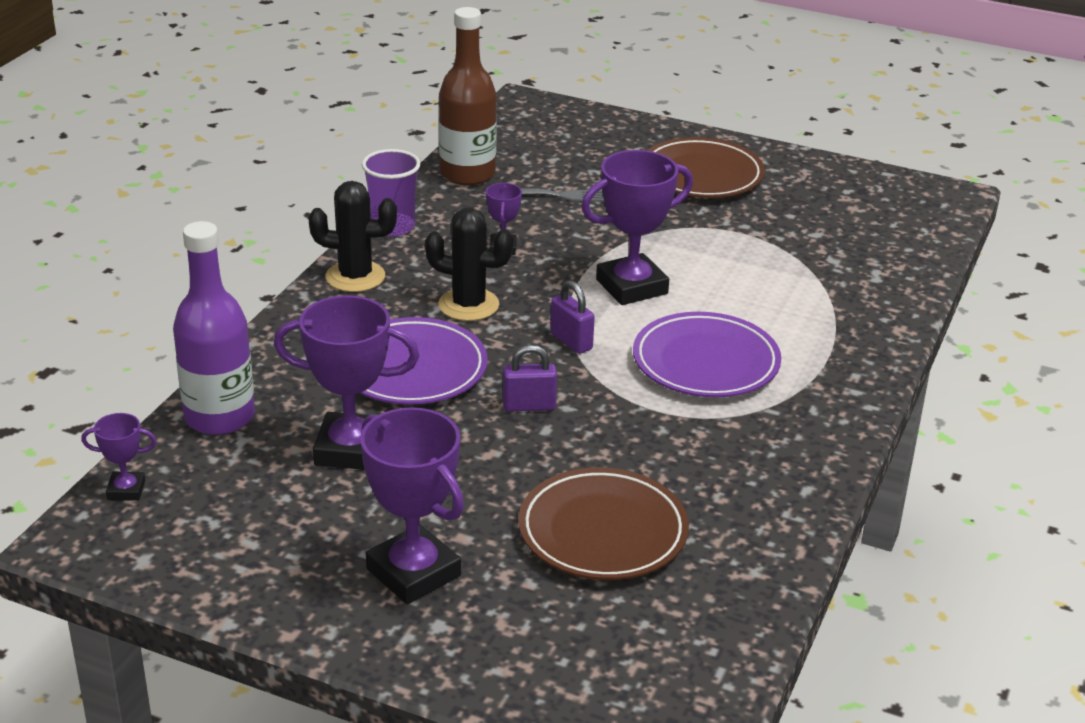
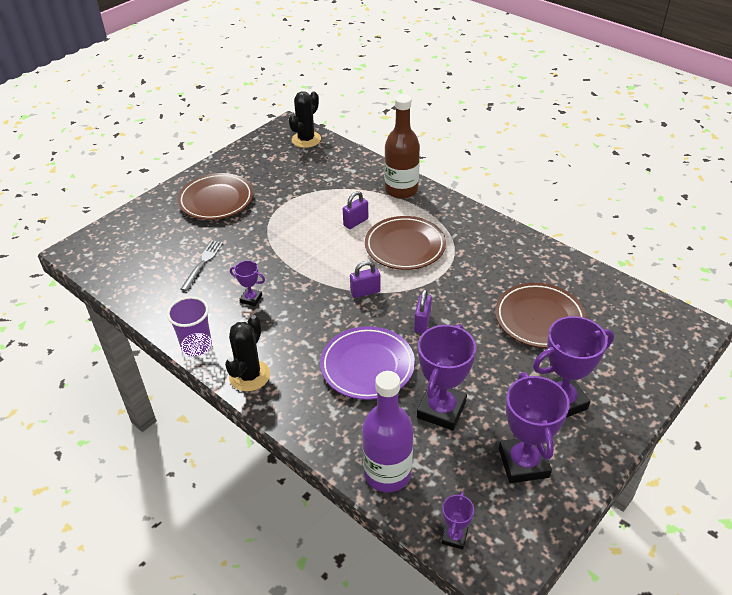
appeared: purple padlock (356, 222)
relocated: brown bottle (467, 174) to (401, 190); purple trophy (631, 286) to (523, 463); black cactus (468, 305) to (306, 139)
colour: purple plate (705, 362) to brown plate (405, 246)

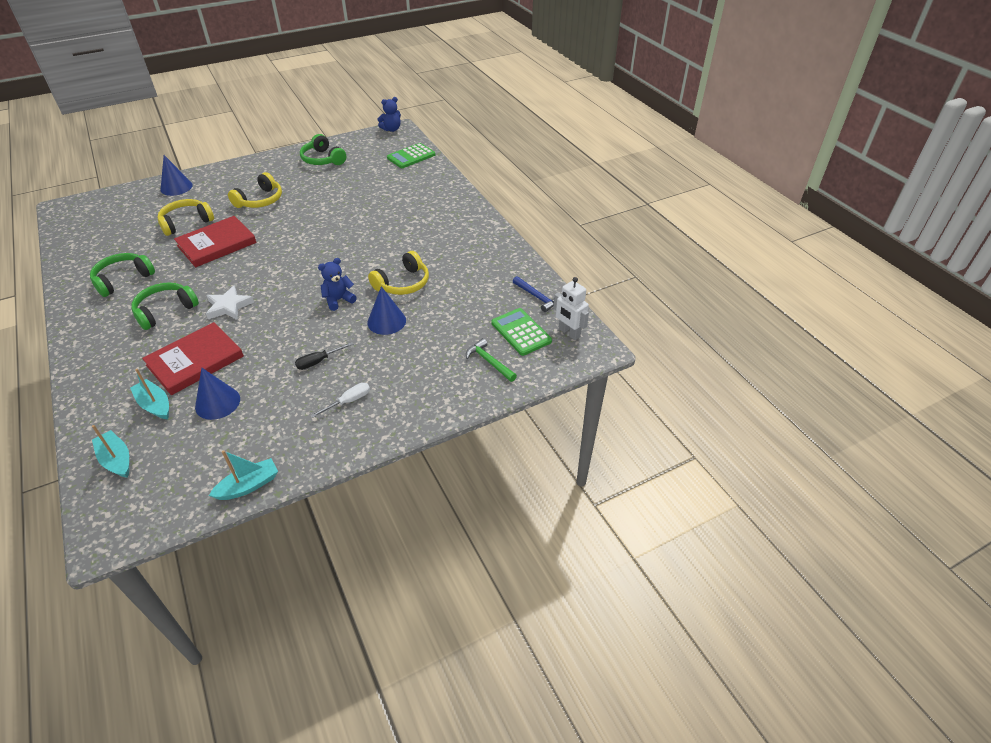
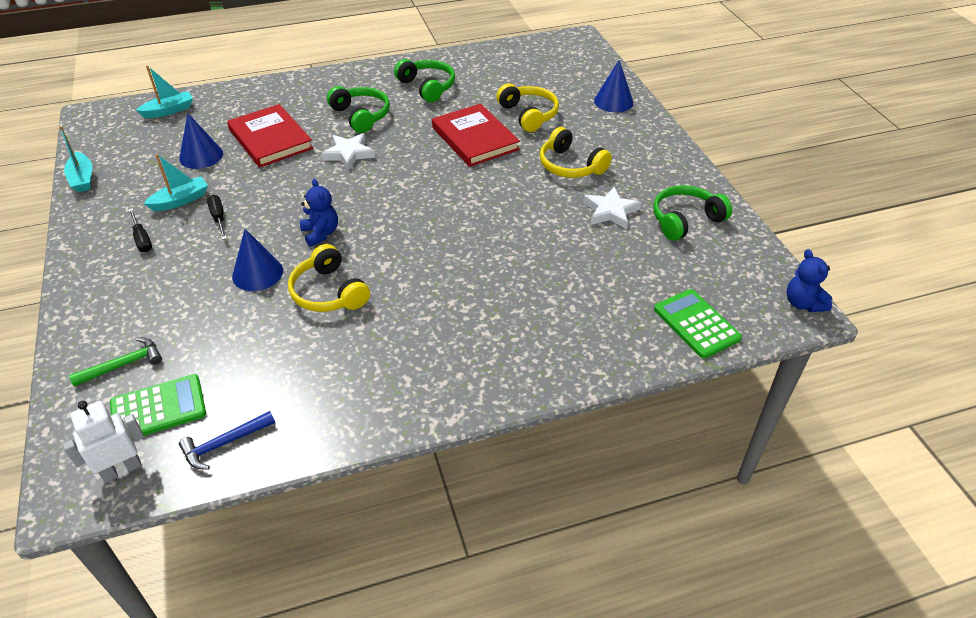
appeared: white star (610, 211)
relocated: turquoise boat (155, 405) to (181, 200)
colour: white screwdriver (348, 401) to black screwdriver (142, 239)

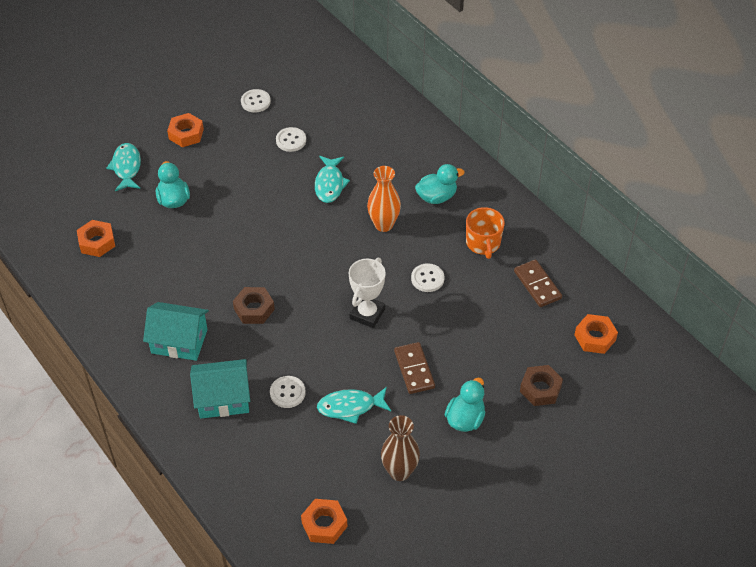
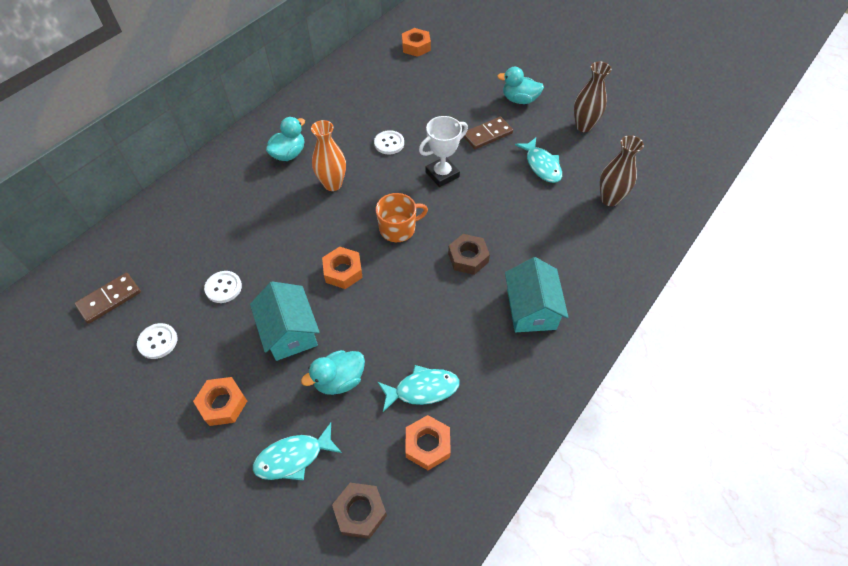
missing: white button (287, 393)
appeared: brown vase (609, 199)
relocated: turquoise fish (330, 184) to (422, 389); orange mug (483, 243) to (398, 228); brown domino (537, 285) to (109, 299); turquoise house (223, 398) to (289, 332); brown nut (540, 389) to (360, 512); orange nut (324, 524) to (343, 271)
spun: turquoise duck (436, 197) = (289, 154) 75 degrees clockwise; white trophy (367, 314) = (442, 174) 45 degrees counterclockwise

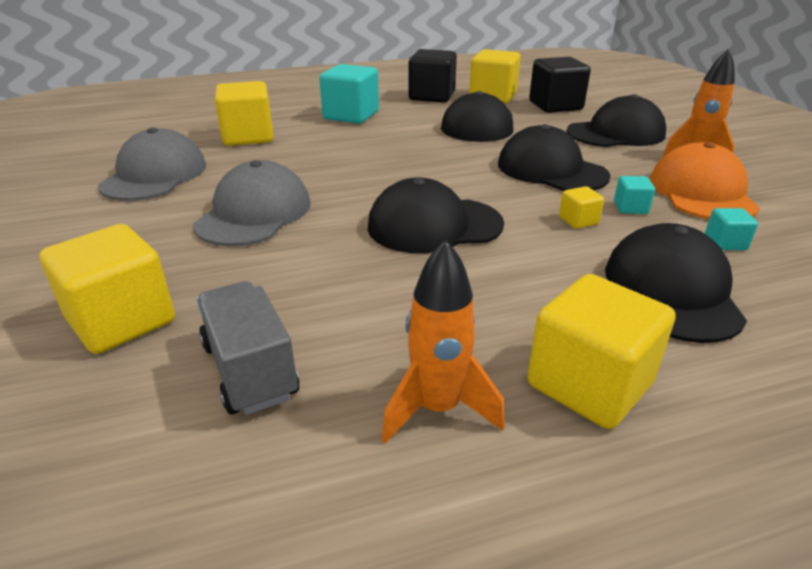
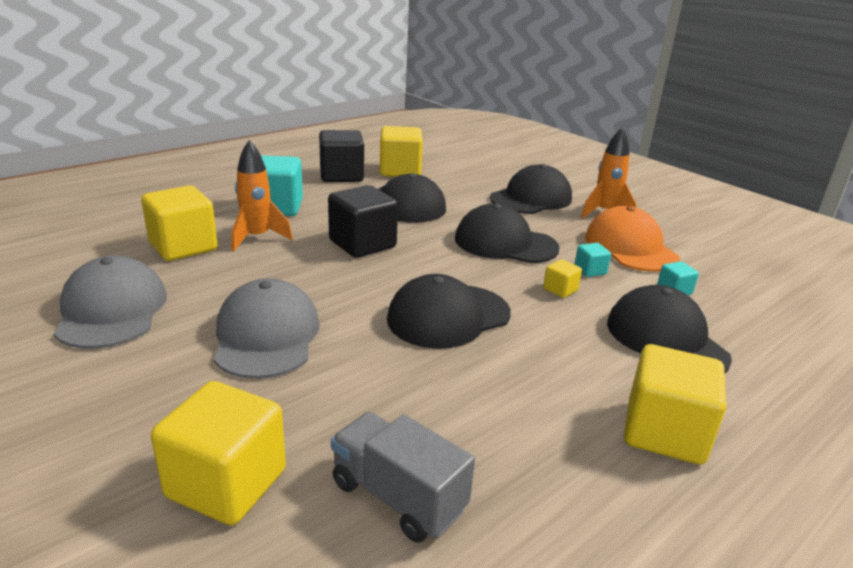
relocated: black cube (555, 106) to (362, 244); orange rocket (437, 408) to (257, 238)

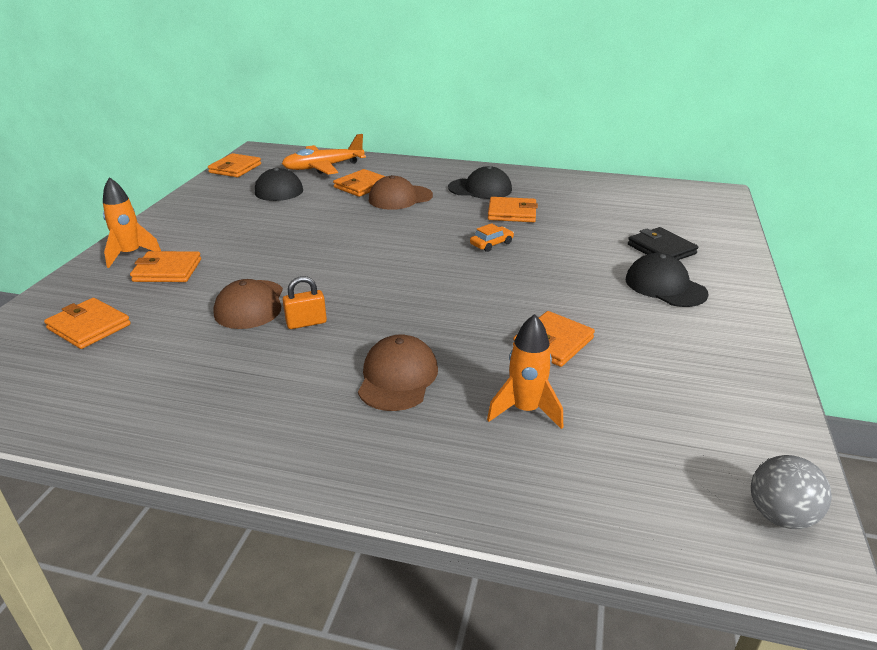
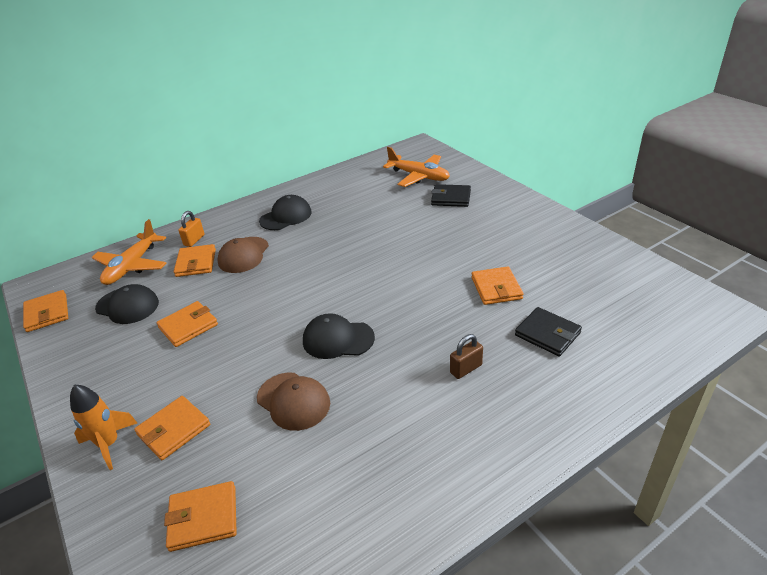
missing: orange car (491, 244); grey ball (780, 515)
appeared: orange plane (419, 176)
relocated: orange wallet (512, 213) to (188, 326); black cap (665, 286) to (338, 339); orange padlock (306, 323) to (194, 240)
exchanged: orange rocket (525, 410) to black wallet (547, 334); brown cap (397, 377) to brown padlock (466, 369)

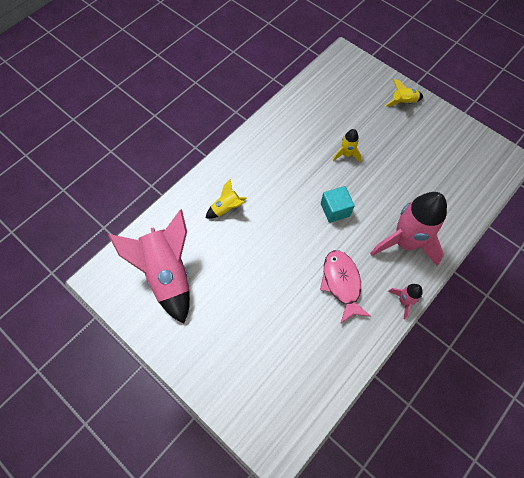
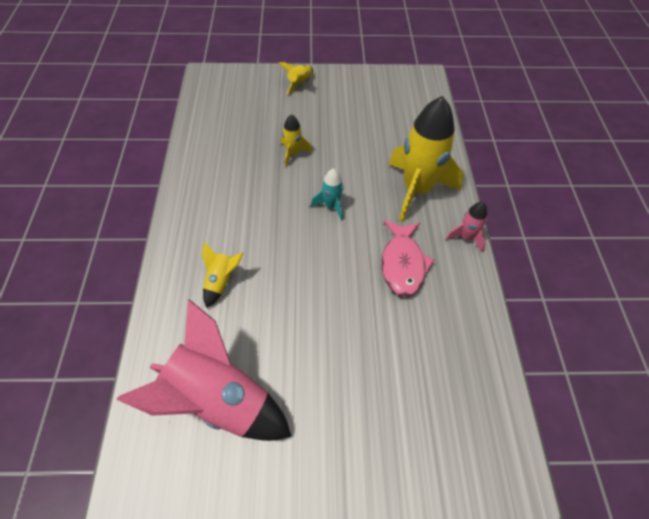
exchanged: turquoise cube (335, 210) to turquoise rocket (331, 206)
colour: pink rocket (405, 242) to yellow rocket (416, 190)
spun: pink fish (341, 283) = (402, 264) 120 degrees counterclockwise

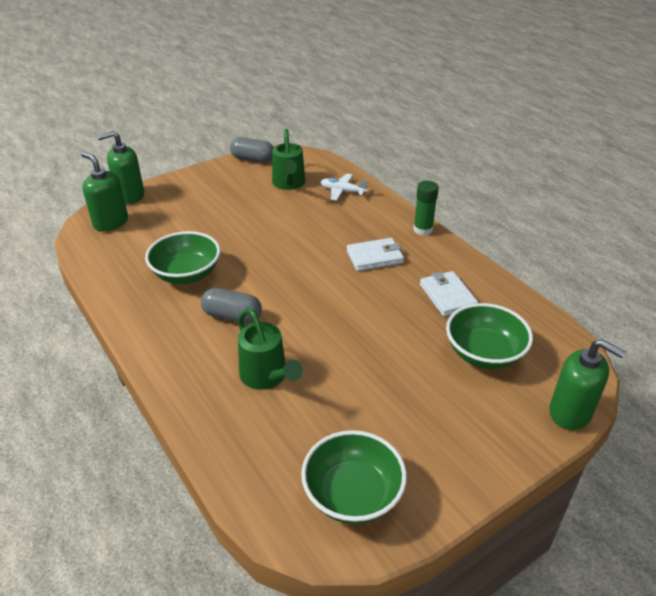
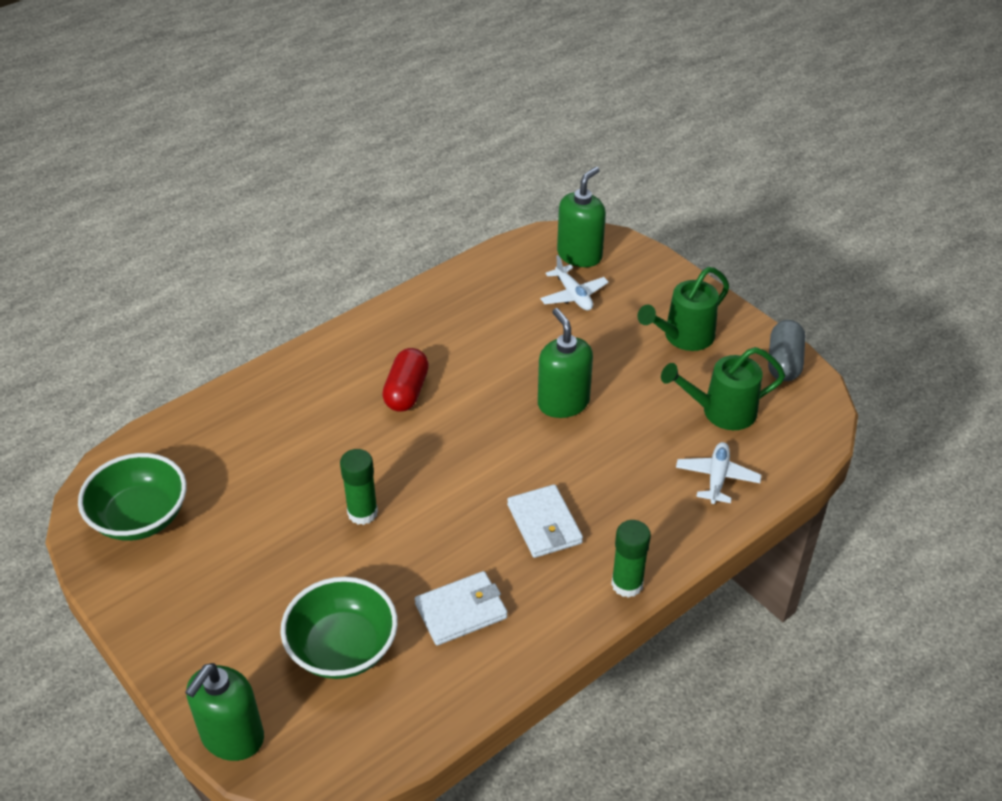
missing: green bowl (186, 274)
appeared: white plane (573, 295); green glue stick (362, 513)
relocated: green soap dispenser (130, 195) to (563, 403); green watering can (267, 377) to (683, 337)
colour: grey capsule (232, 316) to red capsule (406, 391)

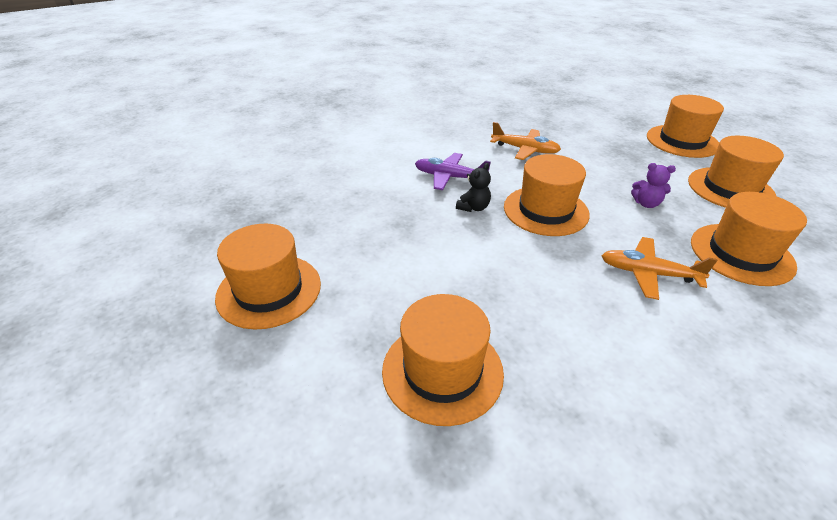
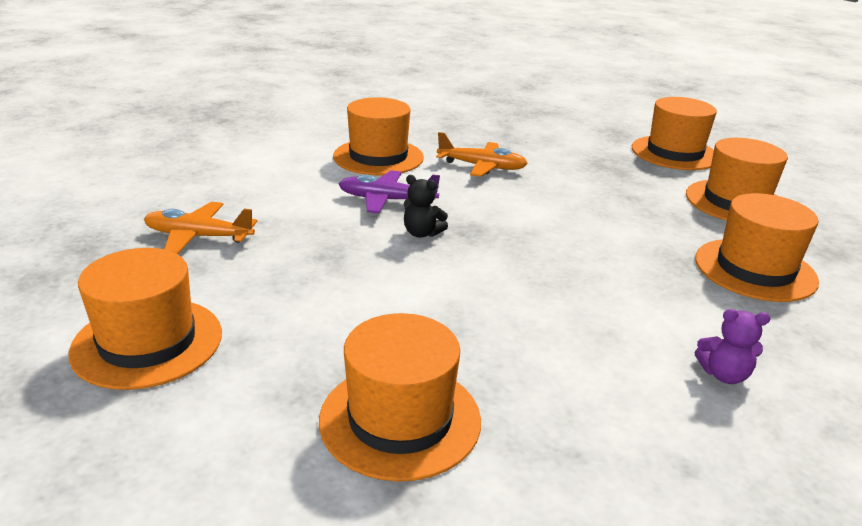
relocated: orange hat (545, 210) to (378, 157); purple teddy bear (646, 204) to (724, 375); orange plane (648, 273) to (198, 237)
spun: black teddy bear (473, 207) = (422, 233) 90 degrees clockwise

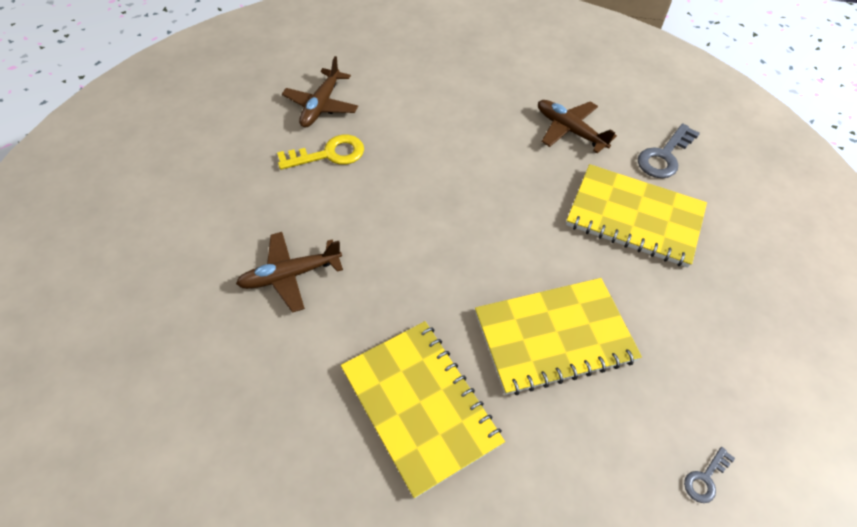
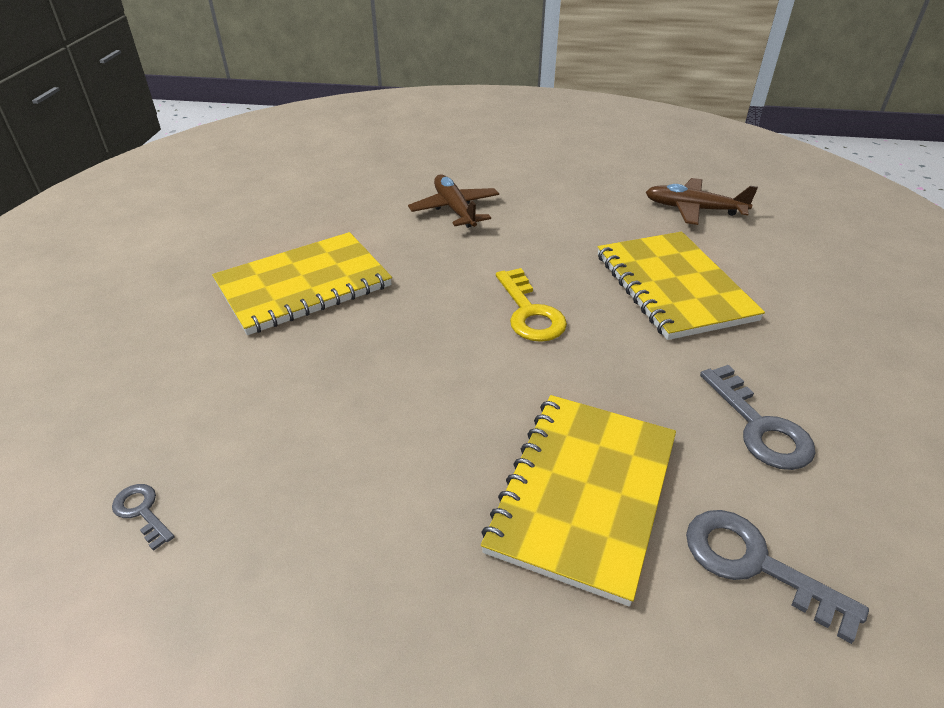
relocated: yellow key (329, 154) to (529, 312); yellow notebook (554, 337) to (673, 287)
exchanged: brown plane (570, 130) to grey key (759, 426)

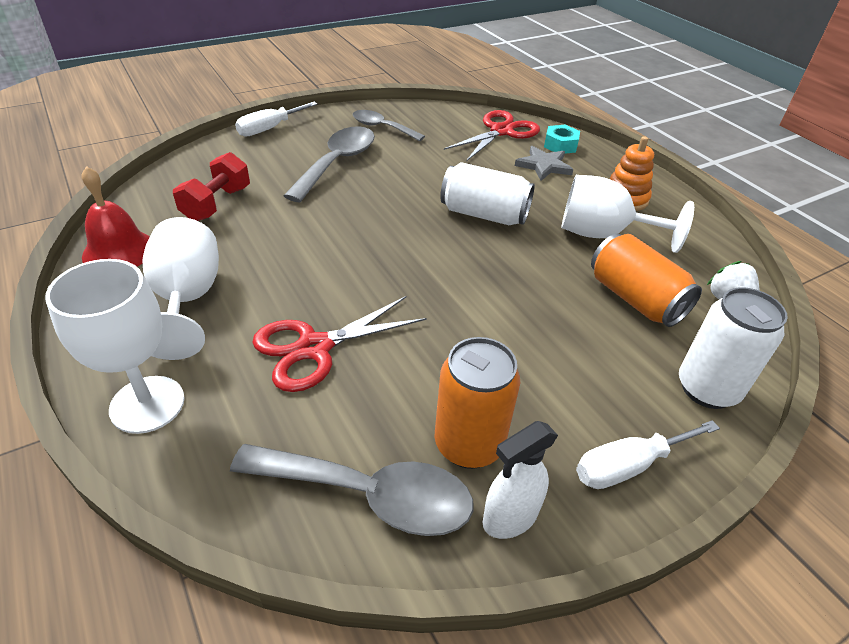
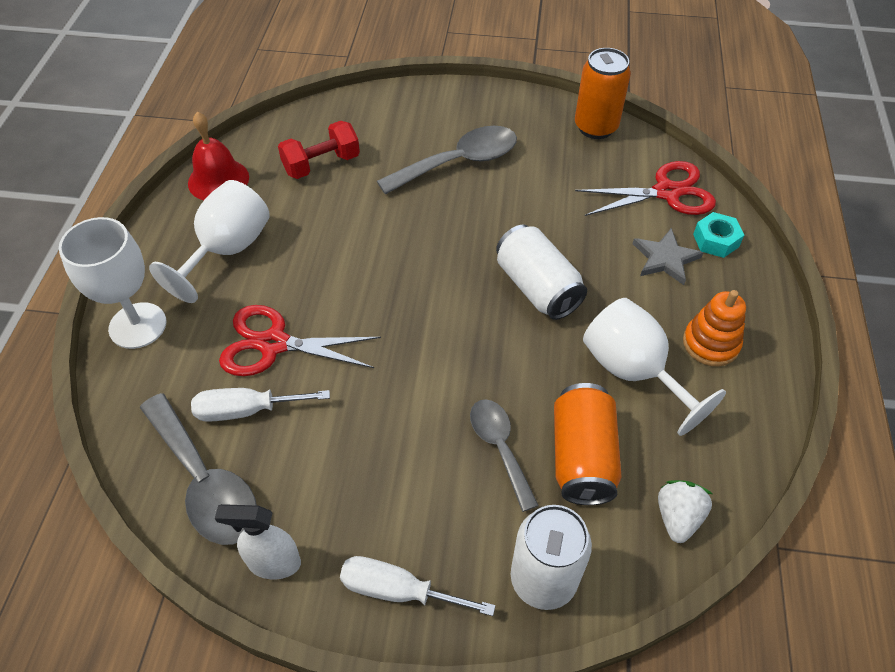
relocated: white screwdriver (269, 129) to (246, 410); grey spoon (382, 127) to (499, 447); orange can (468, 444) to (595, 127)

